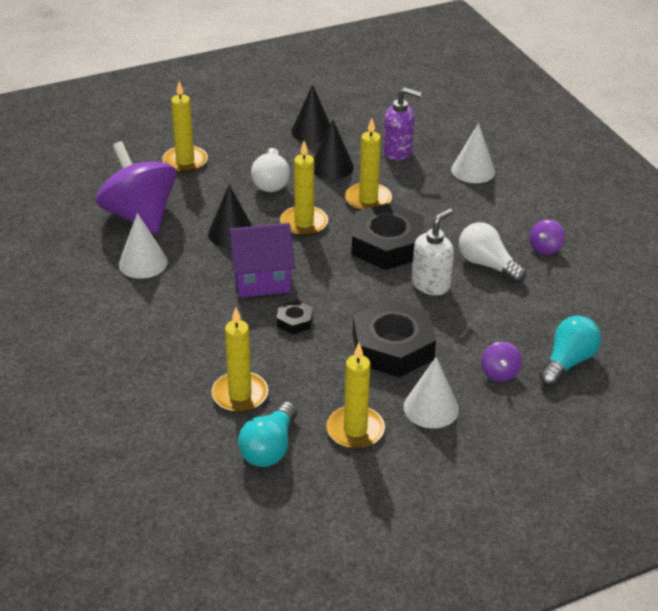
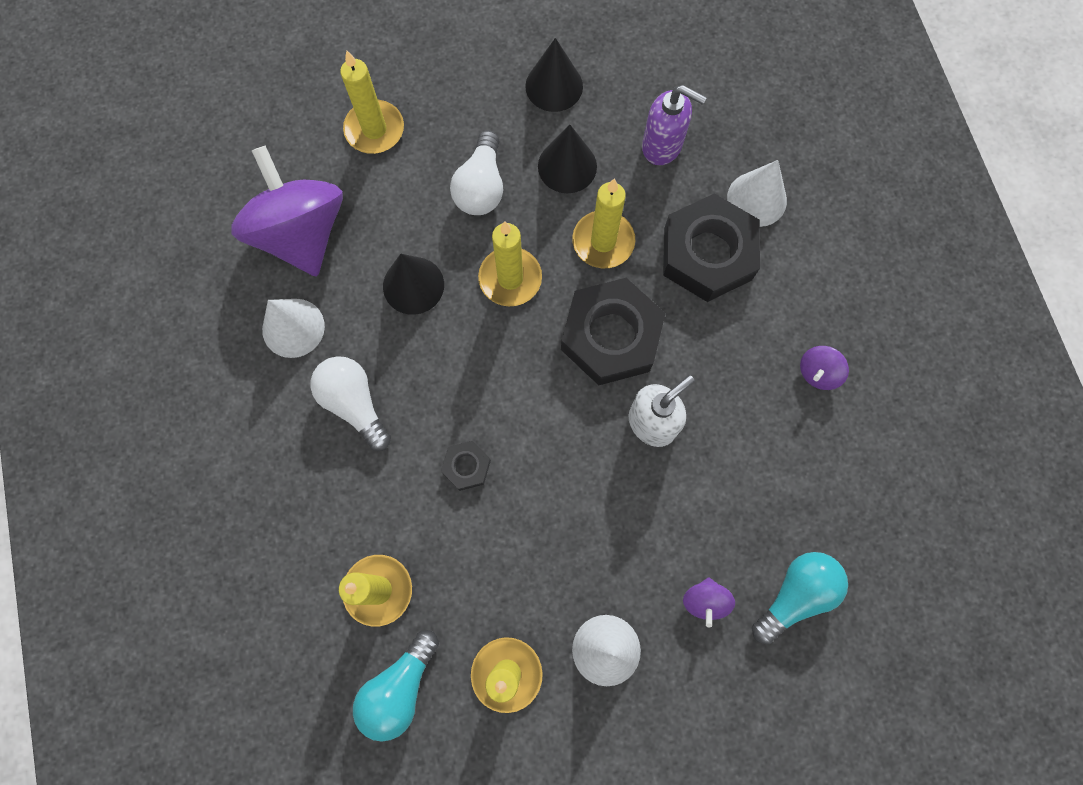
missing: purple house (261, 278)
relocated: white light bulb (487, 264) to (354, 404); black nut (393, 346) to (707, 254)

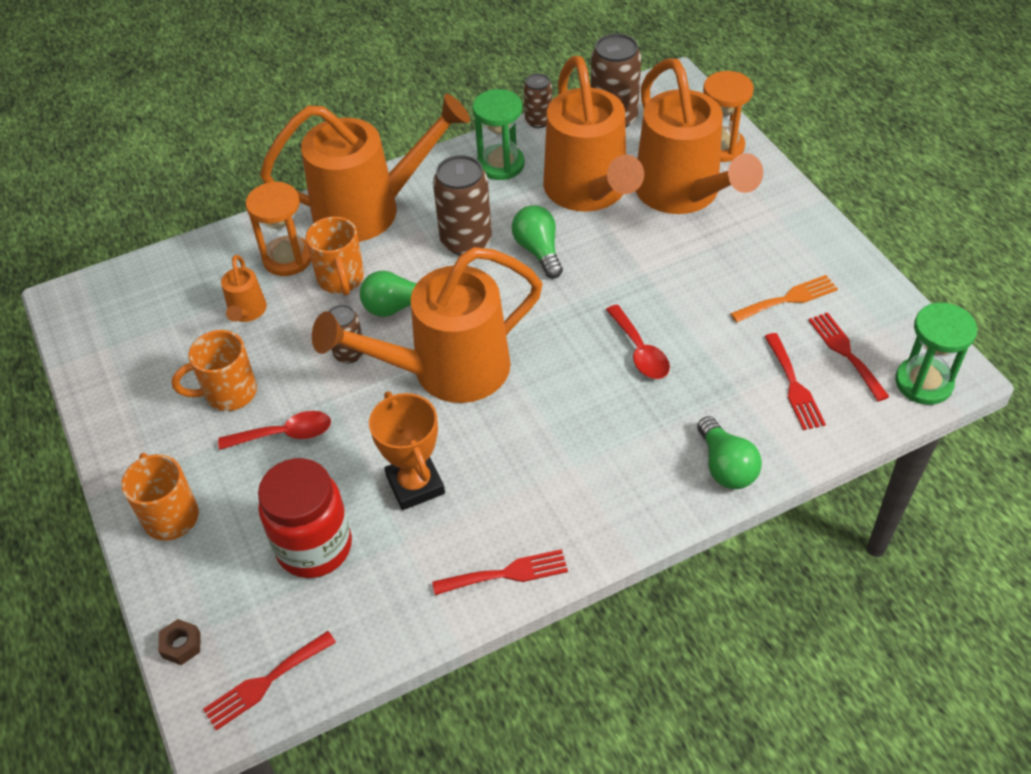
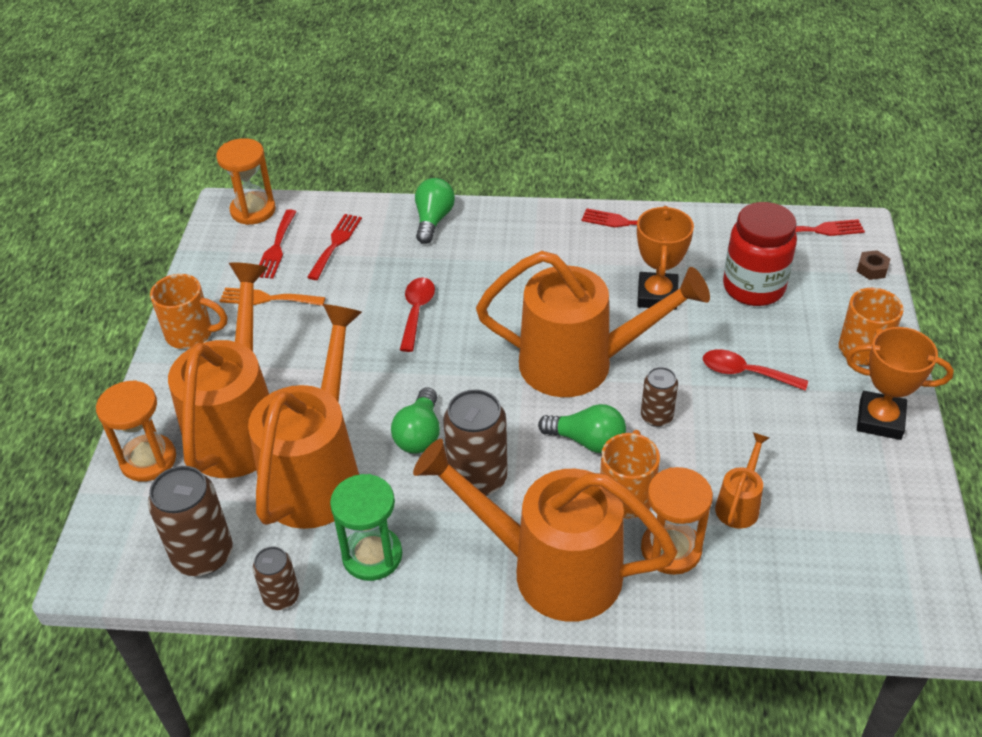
appeared: orange trophy (880, 419)
relocated: orange mug (229, 393) to (191, 334)
colour: green hourglass (923, 383) to orange hourglass (253, 210)

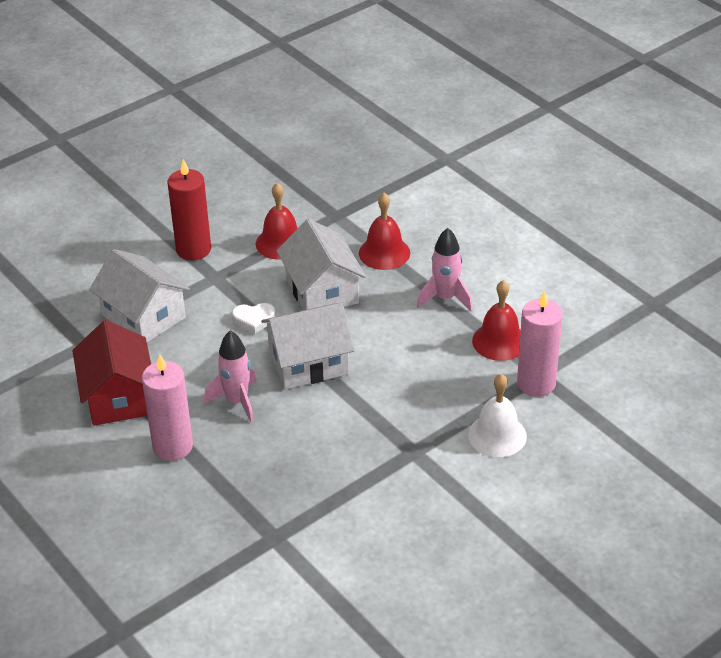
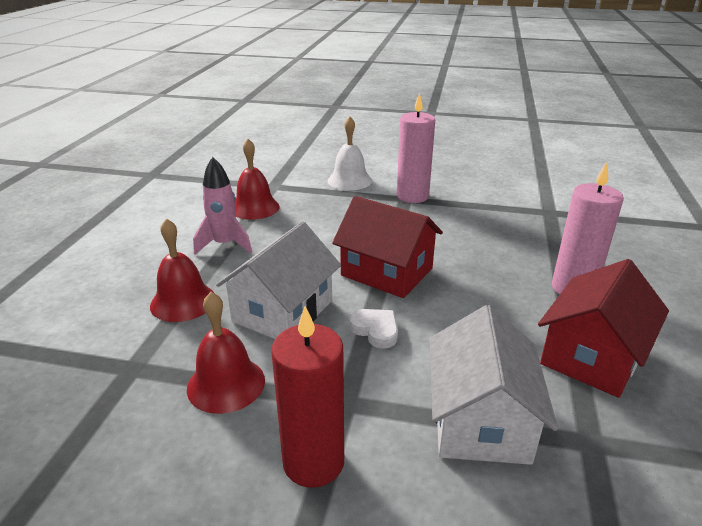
missing: pink rocket (237, 401)
relocated: pink candle (536, 383) to (412, 196)
colour: white house (308, 363) to red house (386, 272)

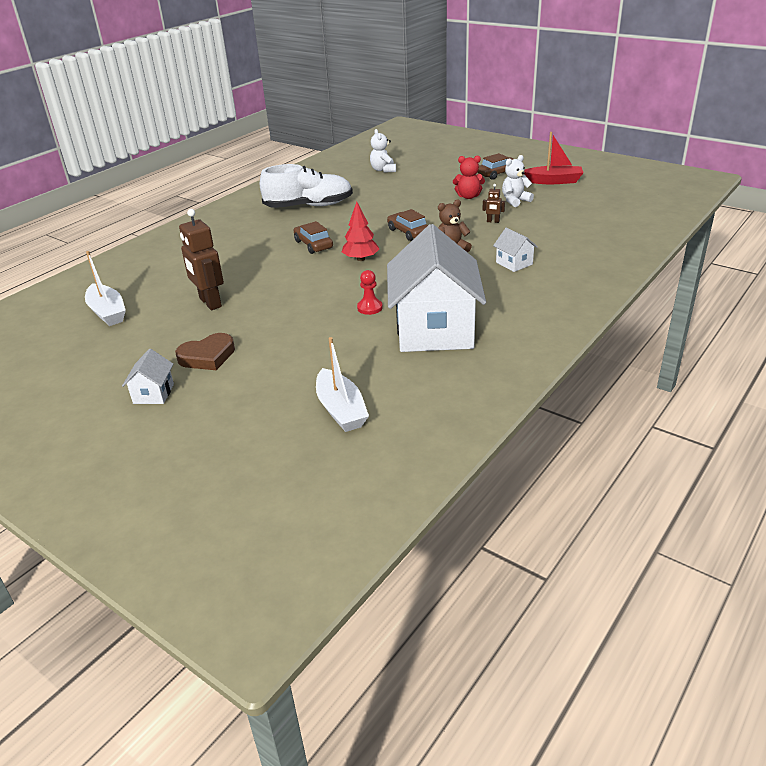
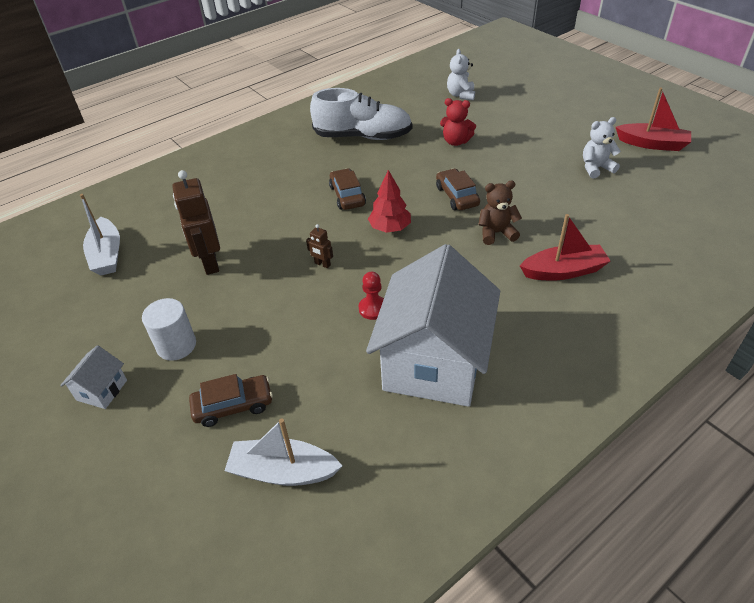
relocated: brown car (498, 173) to (233, 405); red teddy bear (468, 196) to (456, 142); brown robot (493, 221) to (322, 264)
exchanged: white house (514, 263) to red boat (563, 271); brown heart (207, 356) to white cylinder (176, 345)
spun: white boat (341, 410) = (283, 471) 105 degrees clockwise

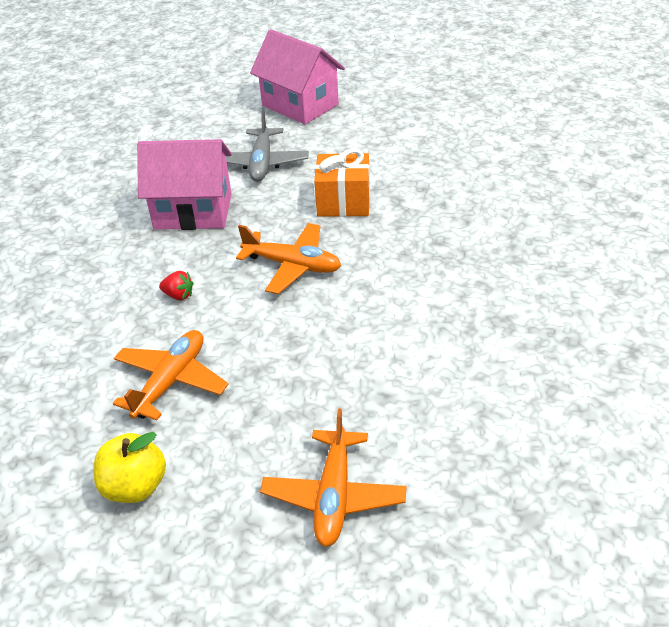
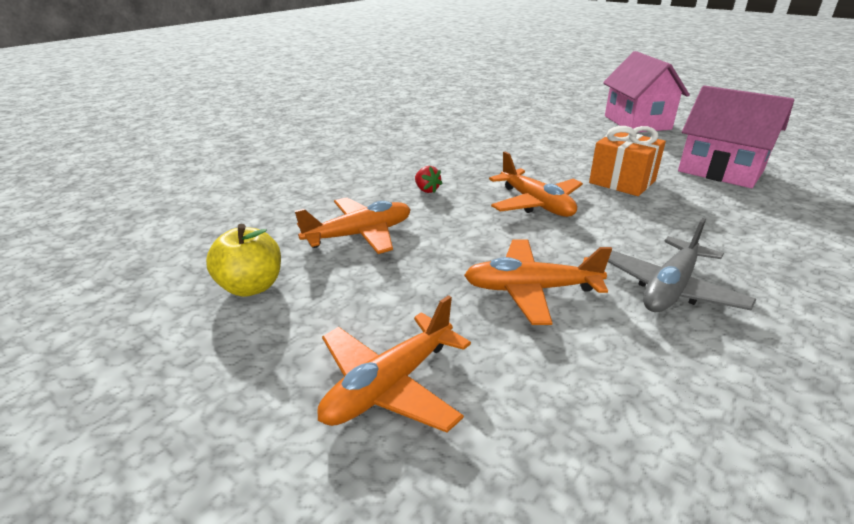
appeared: orange plane (531, 289)
relocated: grey plane (262, 163) to (670, 288); pink house (193, 211) to (720, 171)

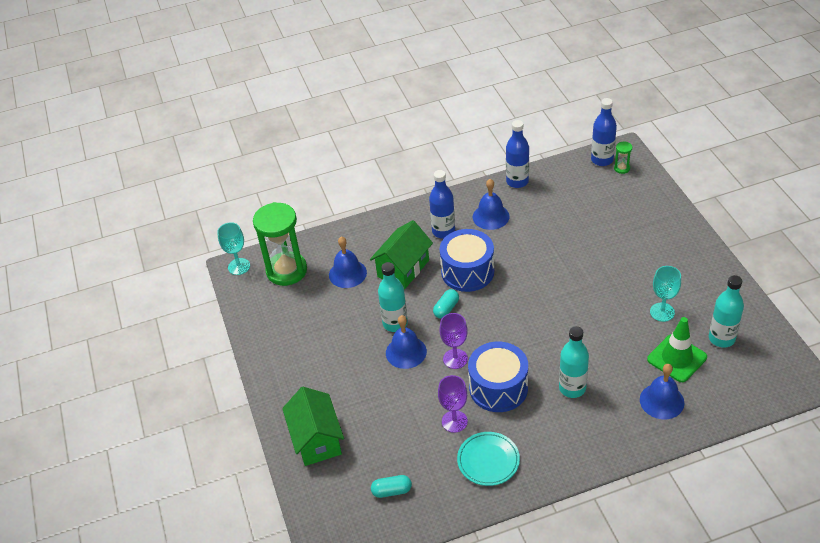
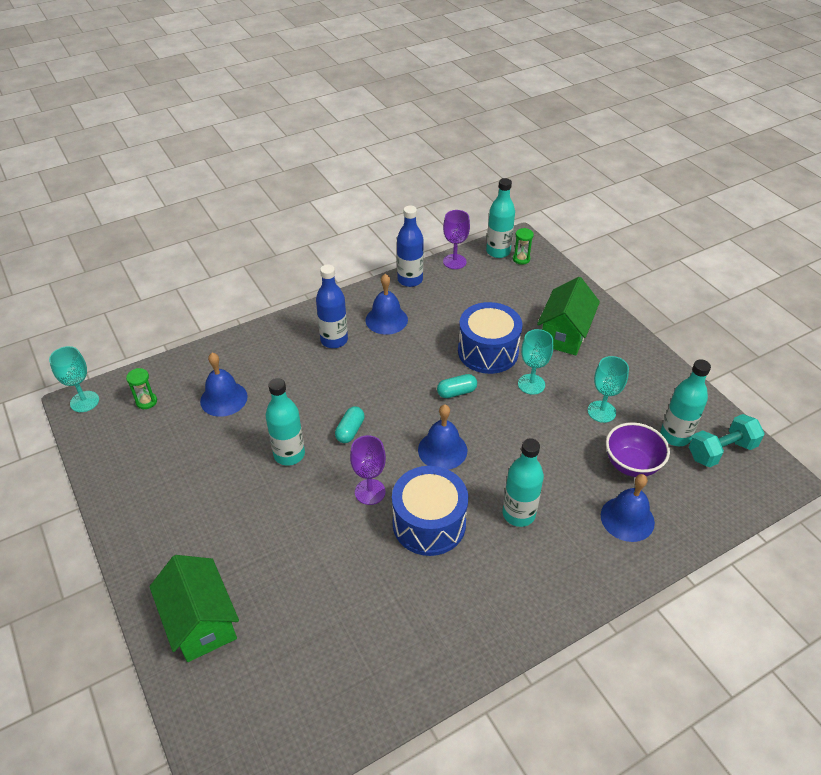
missing: turquoise plate (488, 460)
appeared: turquoise goblet (531, 384); turquoise dumbbell (721, 451)
relocated: green house (403, 268) to (564, 334); blue drum (467, 271) to (488, 351); blue bell (406, 352) to (442, 450); purple goblet (454, 421) to (454, 261); turquoise capsule (392, 491) to (456, 392)
exchanged: green traffic cone (677, 358) to purple bowl (631, 464)
colour: blue bottle (602, 160) to turquoise bottle (498, 252)
size: green hourglass (286, 271) = (146, 401) x0.41

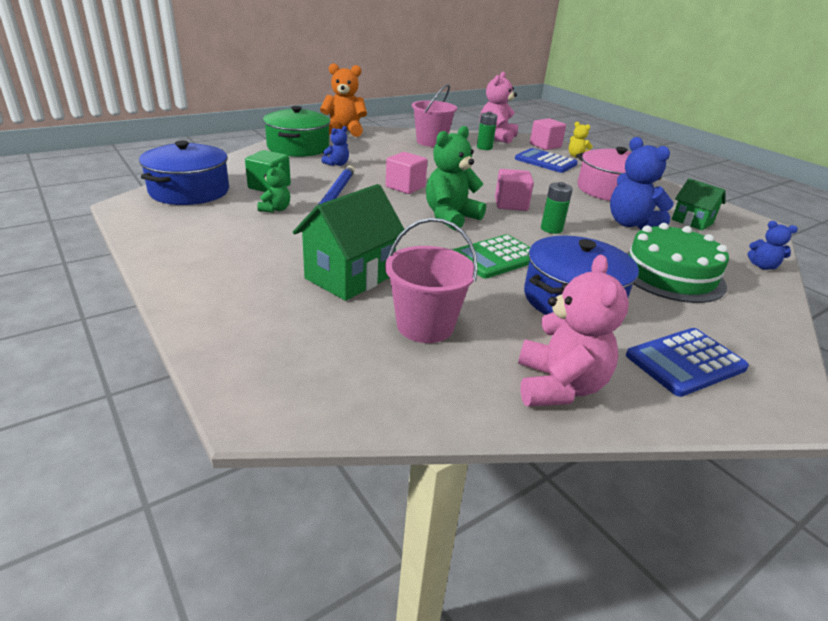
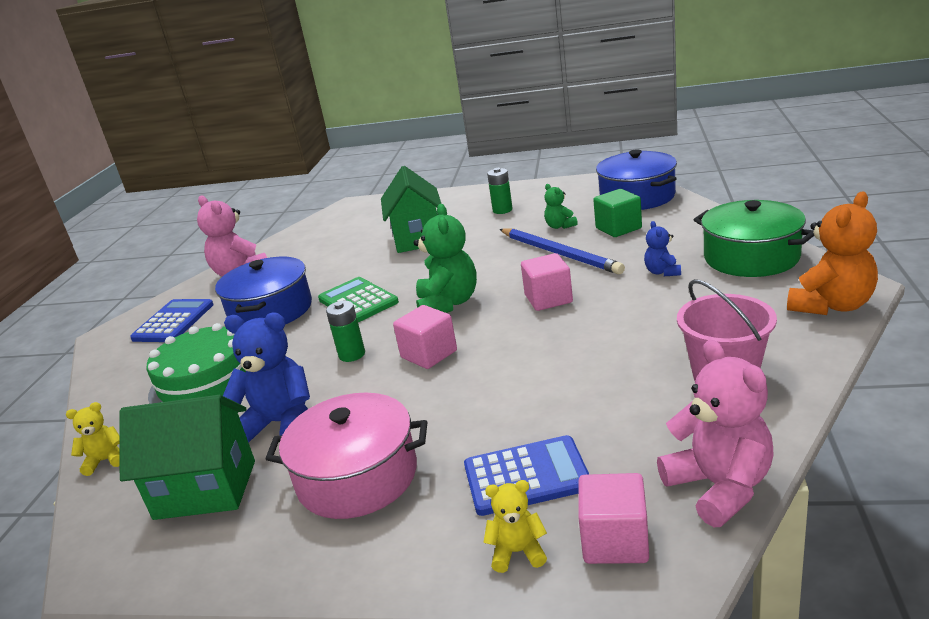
missing: pink bucket (425, 326)
relocated: green battery (484, 147) to (502, 210)
colour: blue teddy bear (762, 266) to yellow teddy bear (105, 460)
spun: green calculator (496, 257) = (358, 301) 45 degrees counterclockwise
size: green house (692, 221) = (205, 489) x1.66

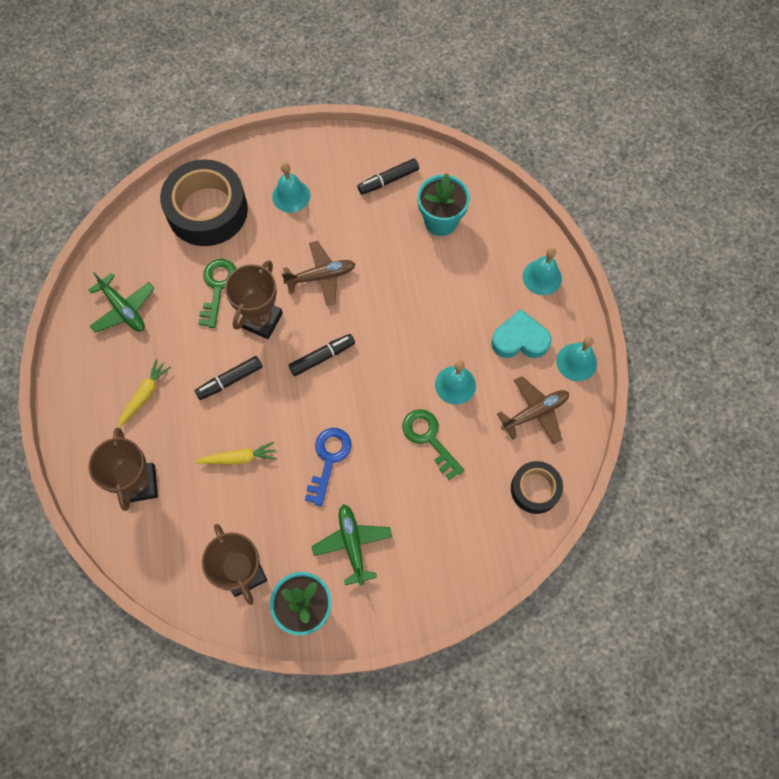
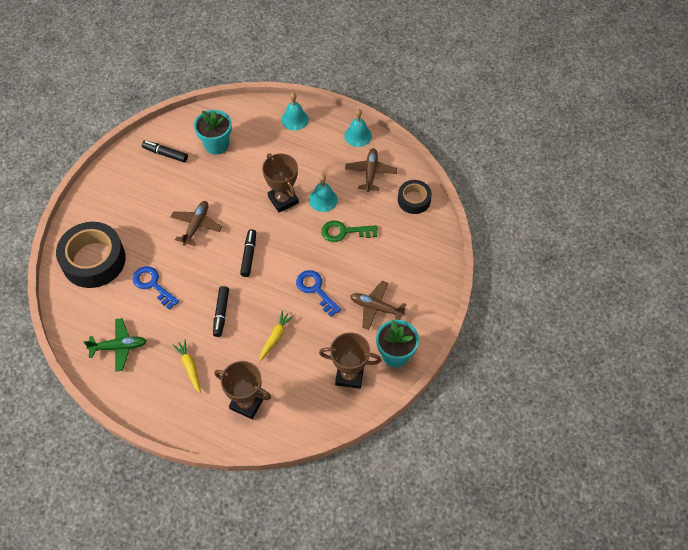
missing: turquoise bell (291, 196); turquoise heart (520, 340)
relocated: brown trophy (261, 320) to (283, 199)
colour: green key (217, 287) to blue key (153, 285); green plane (352, 544) to brown plane (376, 308)
spun: black marker (388, 180) = (165, 154) 105 degrees clockwise

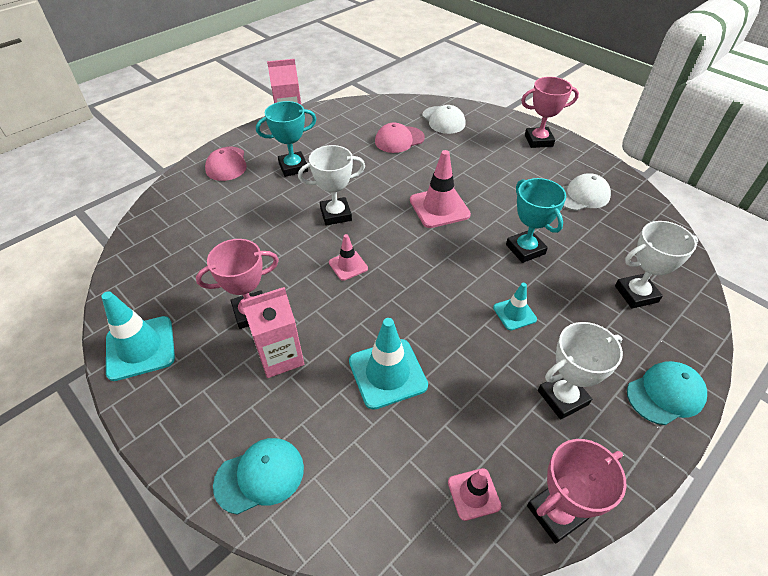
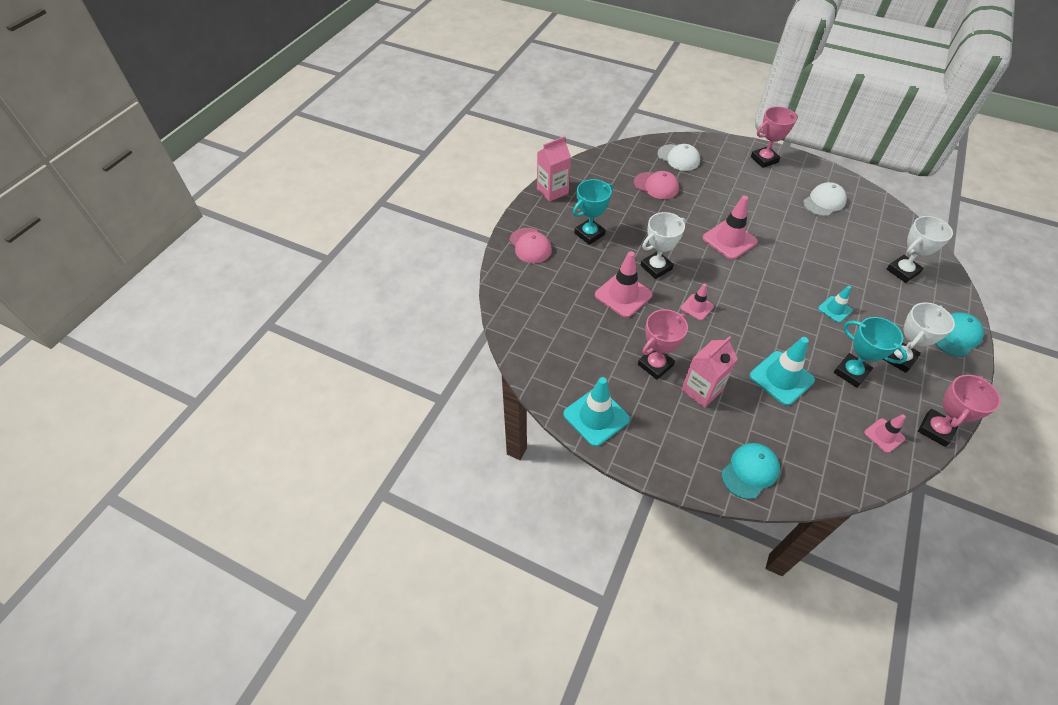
appeared: pink traffic cone (623, 295)
relocated: turquoise trophy (525, 249) to (851, 372)
spun: pink cap (399, 140) = (656, 186) 105 degrees counterclockwise

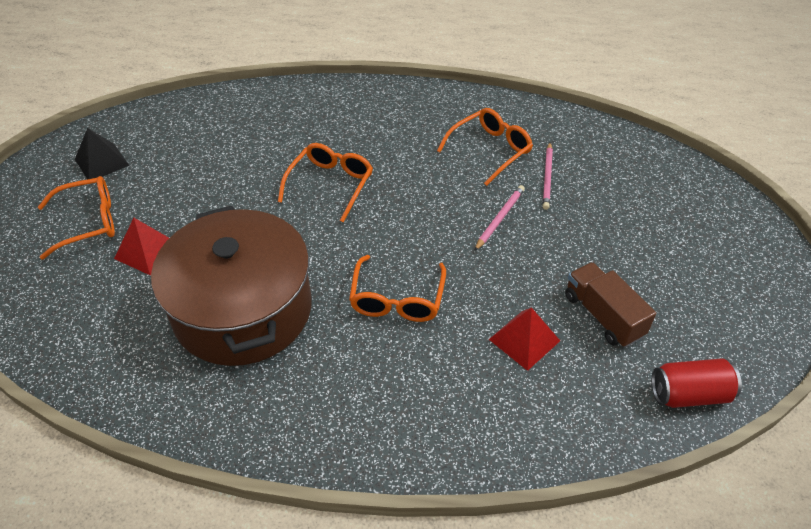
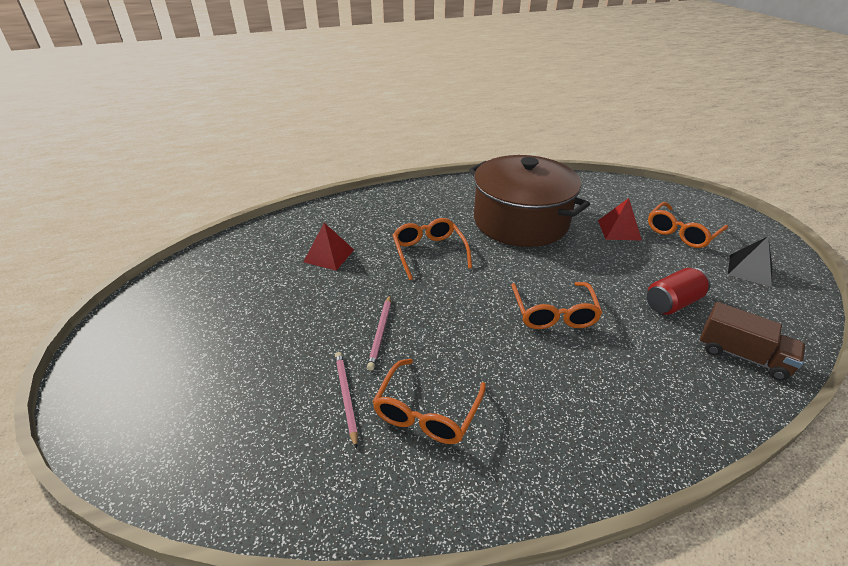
relocated: brown truck (603, 315) to (742, 355); red can (689, 394) to (672, 303)

